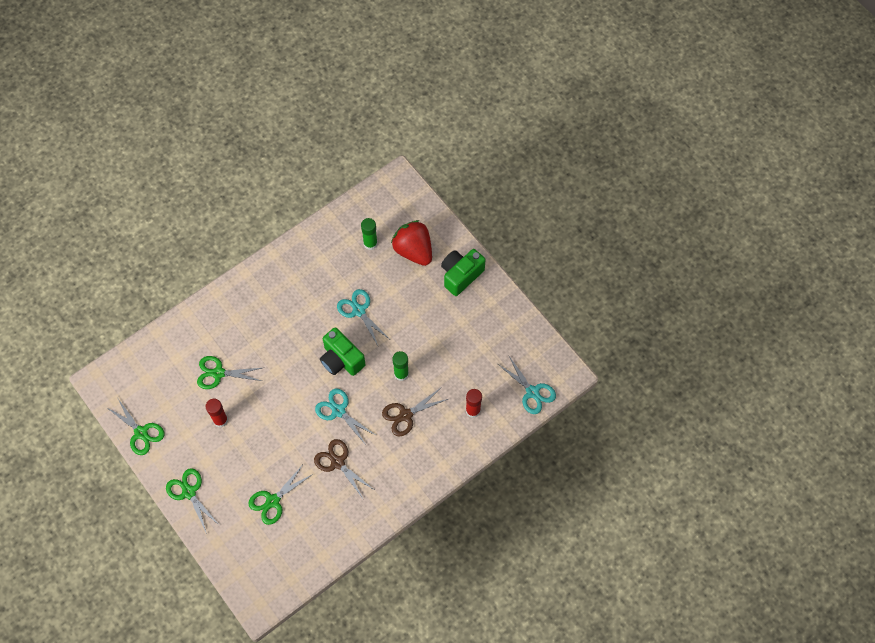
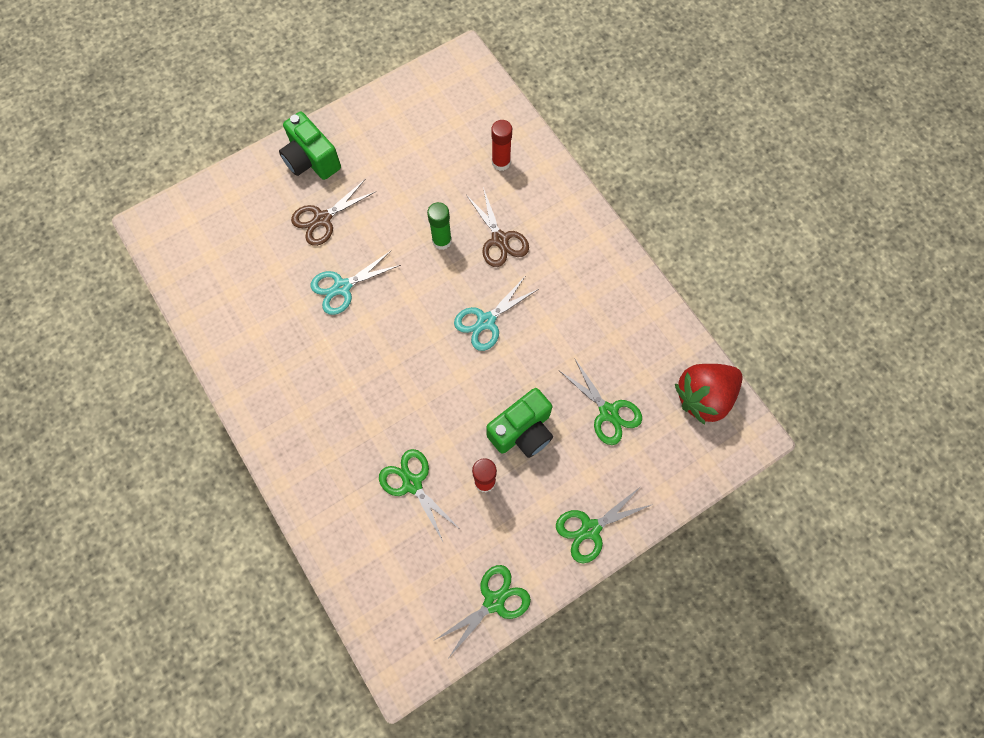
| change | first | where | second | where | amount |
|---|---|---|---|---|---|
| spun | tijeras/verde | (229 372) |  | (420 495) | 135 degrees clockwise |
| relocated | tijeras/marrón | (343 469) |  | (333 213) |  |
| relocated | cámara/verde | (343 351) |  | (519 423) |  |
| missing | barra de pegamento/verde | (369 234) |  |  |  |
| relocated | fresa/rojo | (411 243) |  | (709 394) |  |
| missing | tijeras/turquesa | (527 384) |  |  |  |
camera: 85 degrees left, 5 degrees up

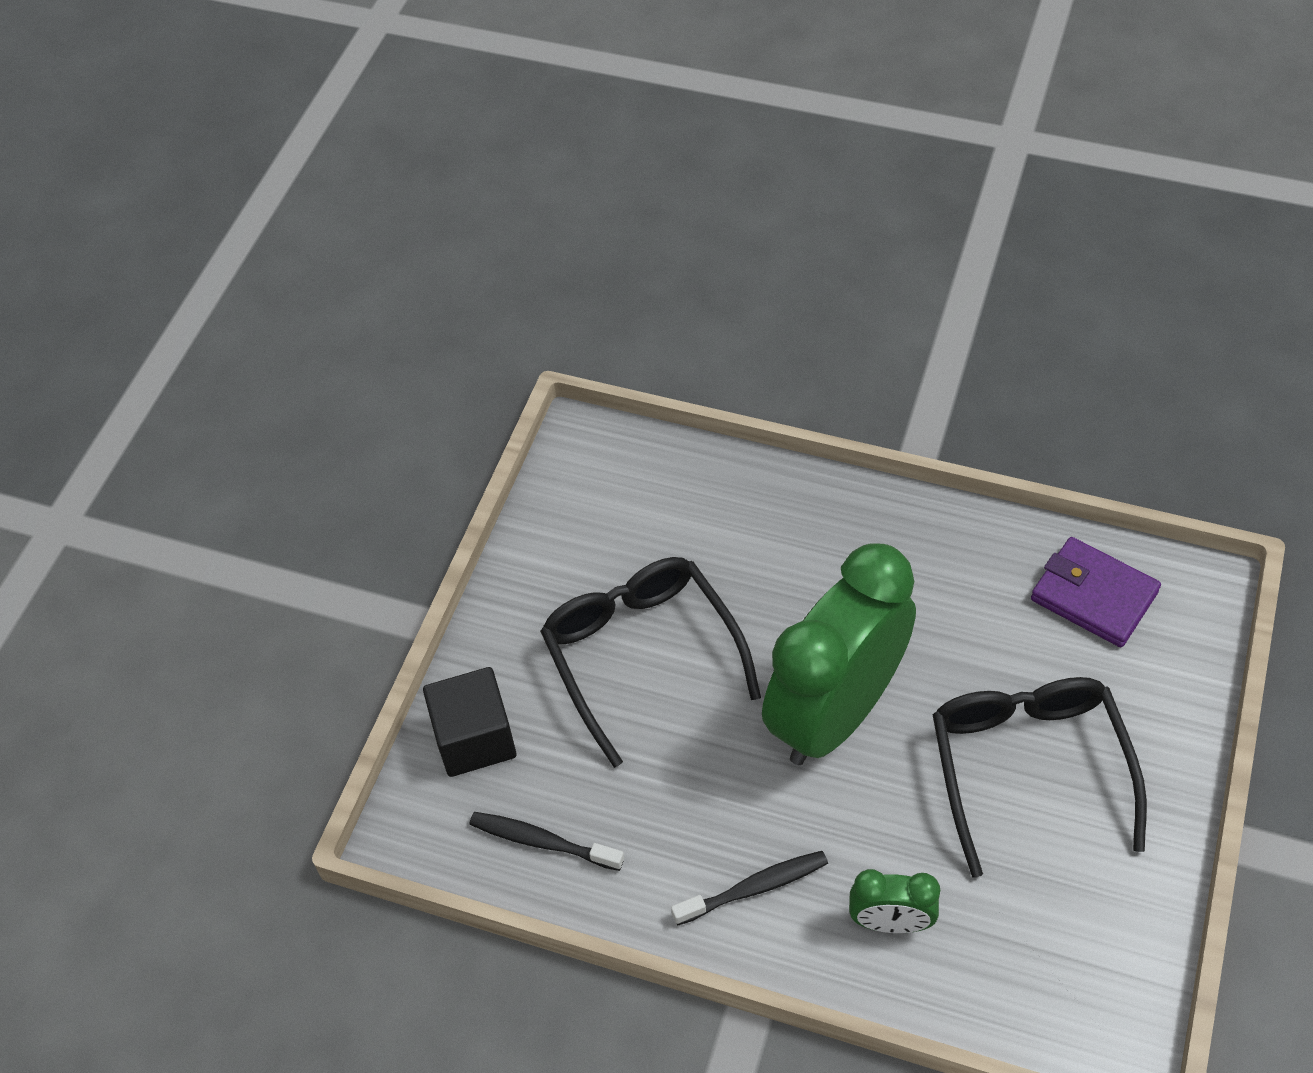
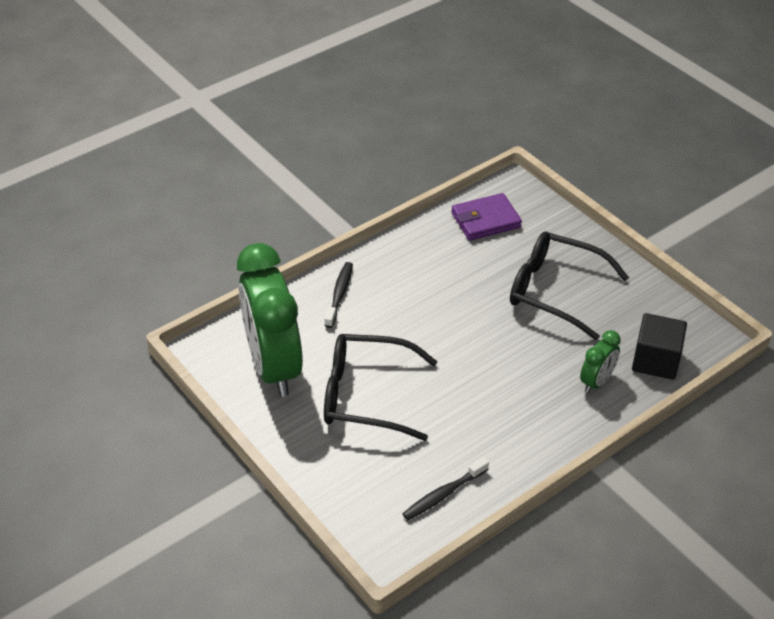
| change | first | where | second | where | amount |
|---|---|---|---|---|---|
| relocated | cubo/negro | (469 722) |  | (659 346) |  |
| relocated | cepillo de dientes/negro | (749 888) |  | (338 295) |  |
| relocated | despertador/verde | (839 654) |  | (270 320) |  |
camera: 60 degrees left, 10 degrees down

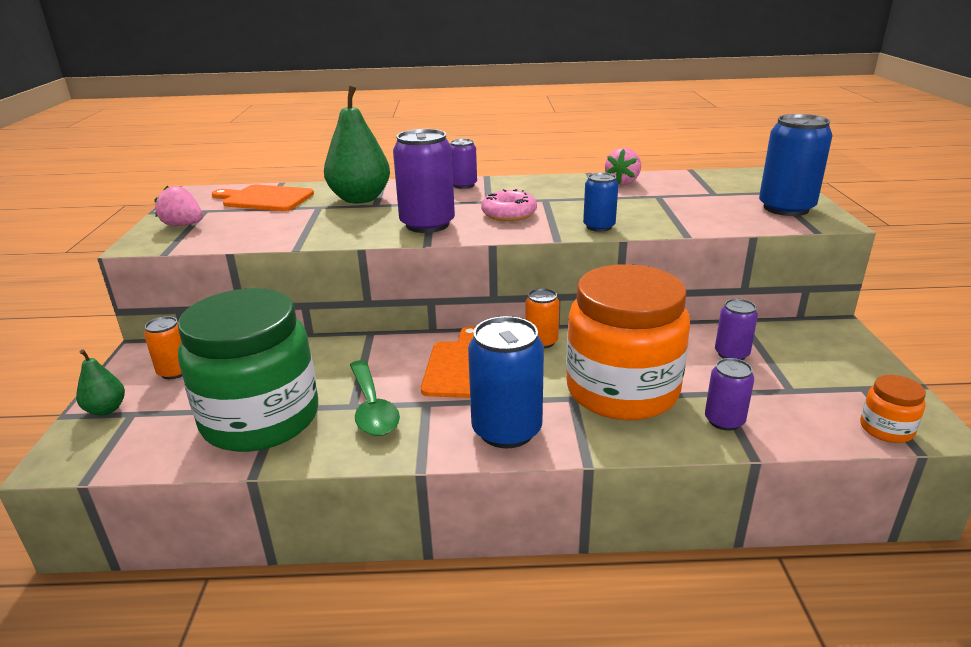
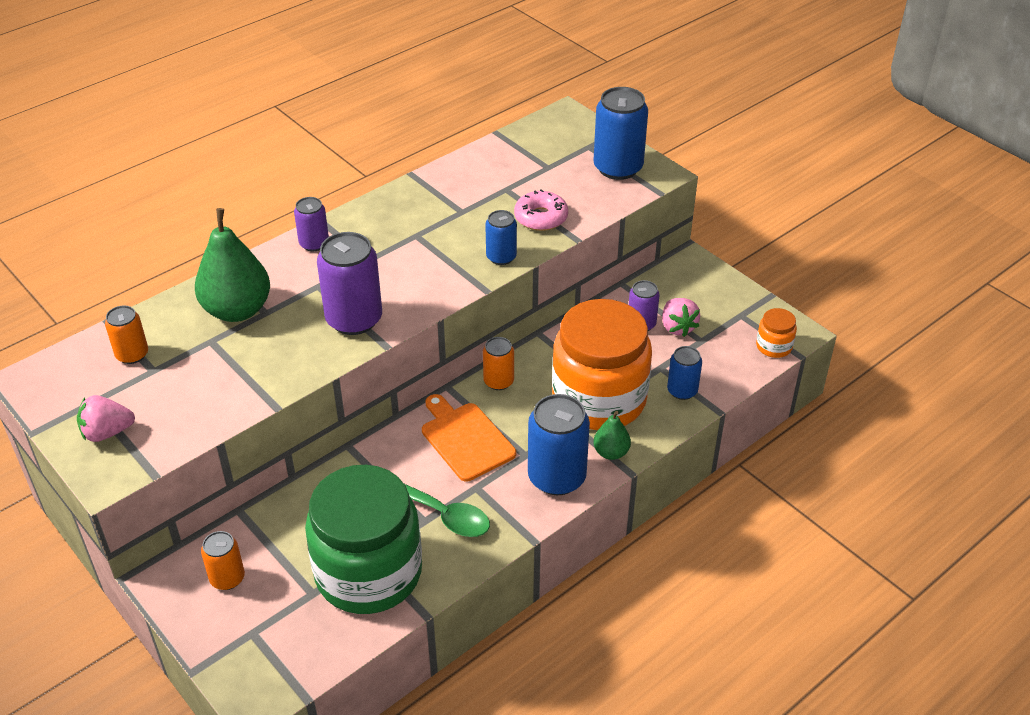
| change | first | where | second | where | amount |
|---|---|---|---|---|---|
| relocated | pera/verde | (100 382) |  | (612 435) |  |
| exchanged | tabla de cortar/naranja | (263 198) | lata/naranja | (126 335) |  |
| relocated | rosquilla/rosa | (509 205) |  | (541 210) |  |
| relocated | fresa/rosa | (623 166) |  | (681 317) |  |
| colour | lata/morado | (729 394) | lata/azul | (684 373) |  |
camera: 40 degrees left, 15 degrees up

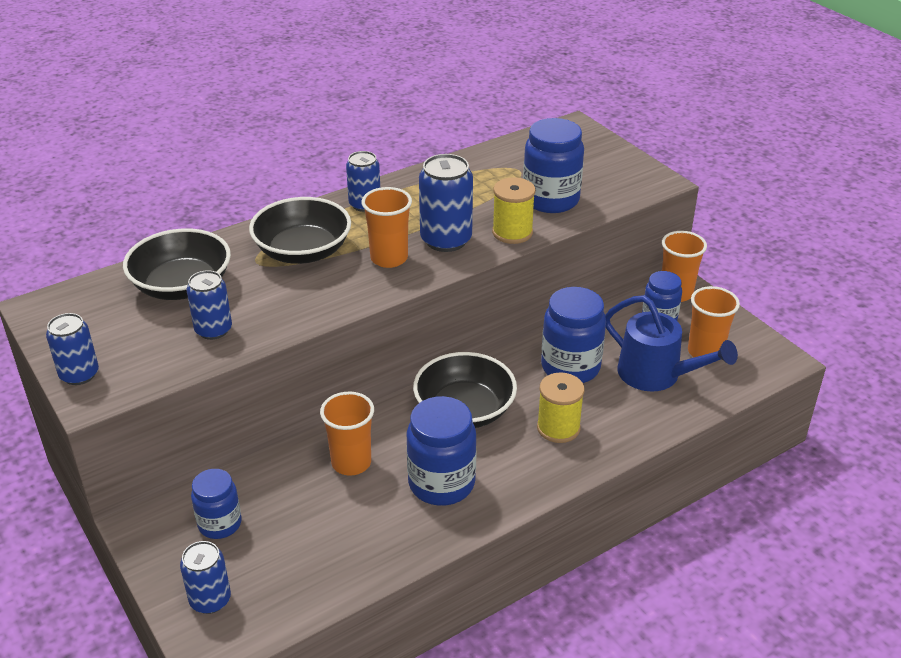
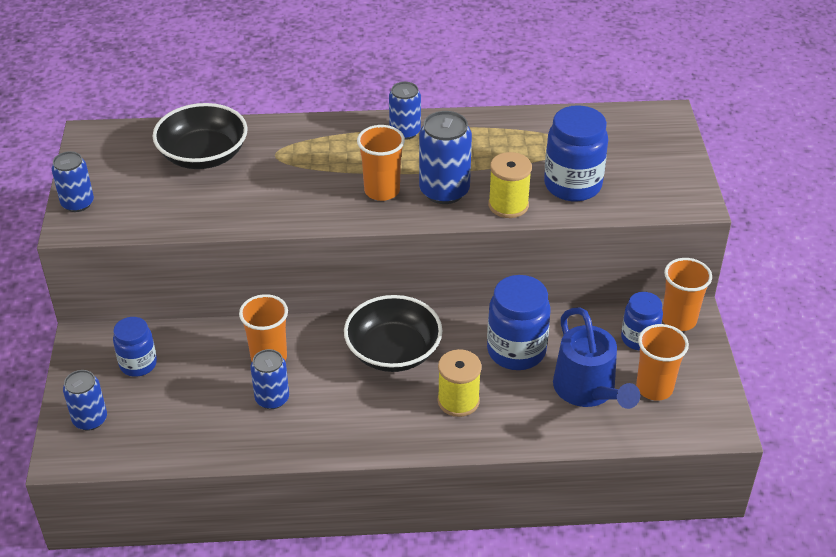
| change | first | where | second | where | amount |
|---|---|---|---|---|---|
| relocated | lata/azul | (209 305) |  | (270 379) |  |
| missing | cuenco/negro | (300 230) |  |  |  |
| missing | tarro/azul | (442 451) |  |  |  |
camera: 30 degrees right, 5 degrees up

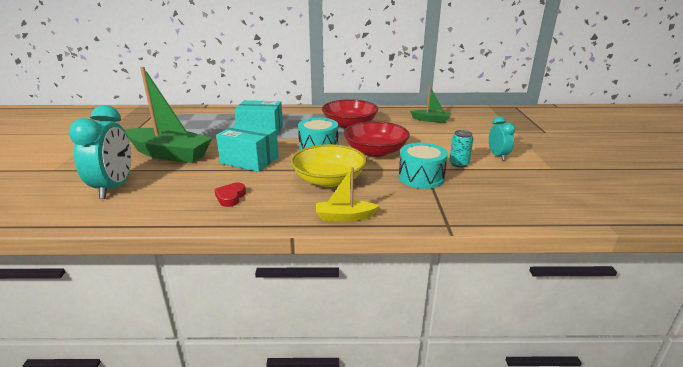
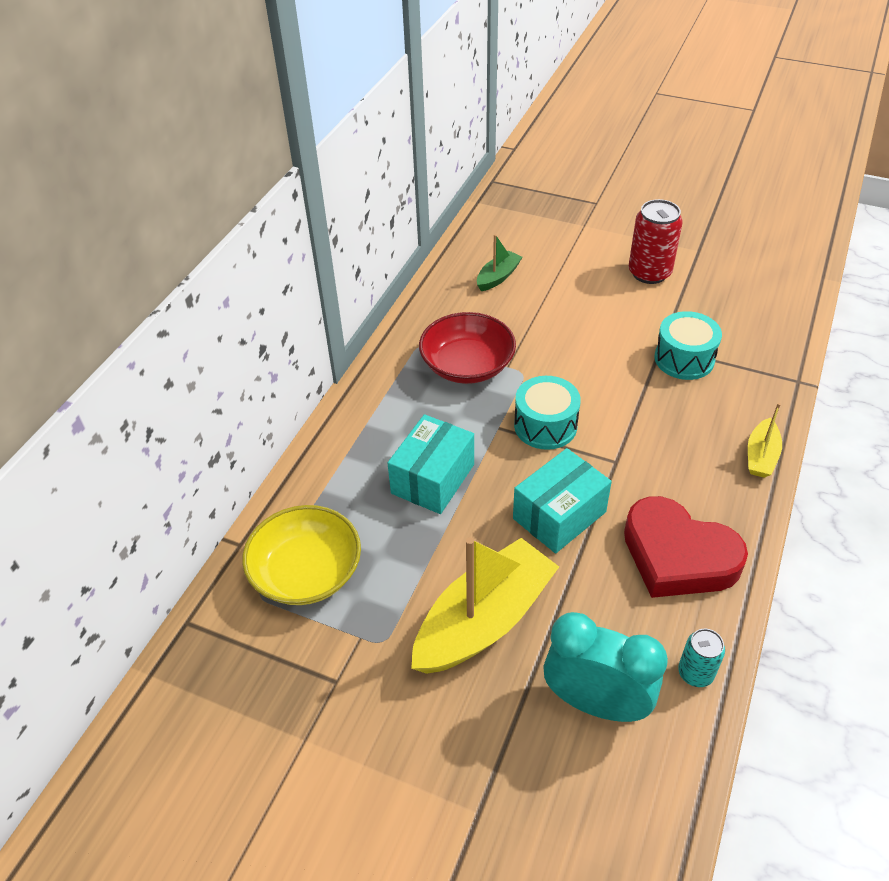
| change | first | where | second | where | amount |
|---|---|---|---|---|---|
| colour | barco/verde | (168 115) | barco/amarillo | (485 605) |  |
| size | corazón/rojo | (230 195) |  | (686 547) | x2.41 |
| relocated | cuenco/amarillo | (328 165) |  | (301 555) |  |
| missing | cuenco/rojo | (377 139) |  |  |  |
| relocated | lata/turquesa | (461 148) |  | (701 658) |  |
| exchanged | despertador/turquesa | (502 138) | lata/rojo | (655 241) |  |
camera: 65 degrees left, 20 degrees up

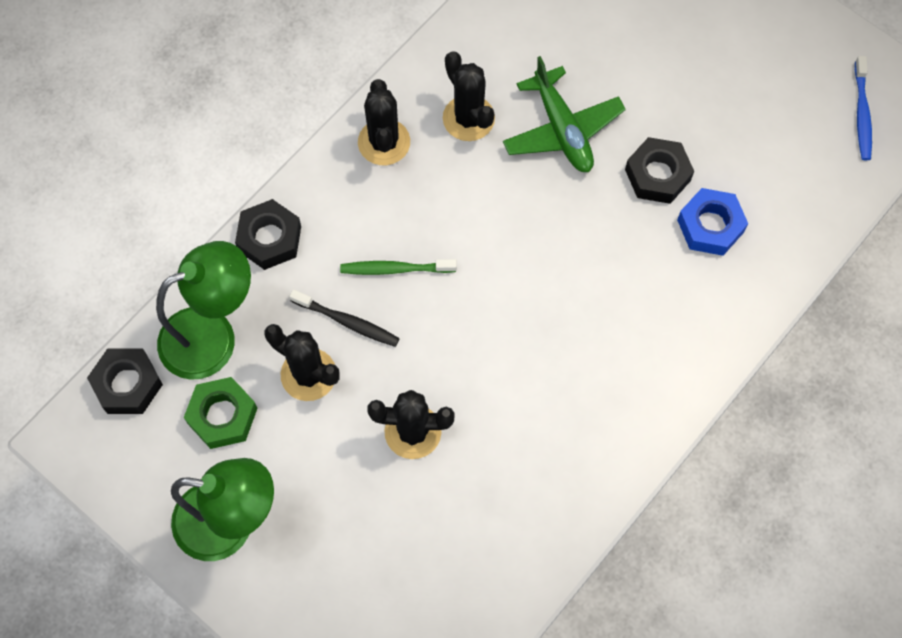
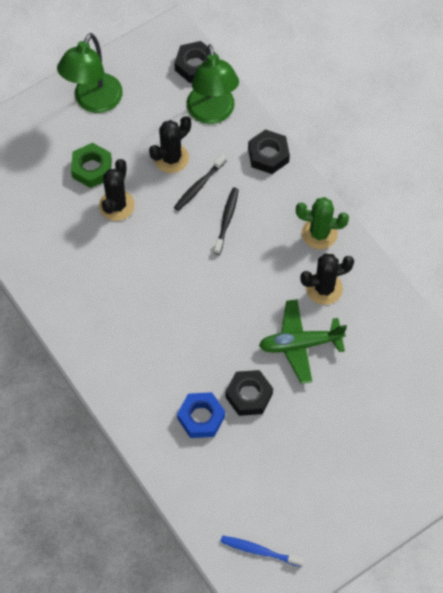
| change | first | where | second | where | amount |
|---|---|---|---|---|---|
| relocated | tuerca/verde | (221 413) |  | (91 165) |  |
| colour | cepillo de dientes/verde | (398 267) | cepillo de dientes/negro | (226 221) |  |
| colour | cactus/negro | (384 122) | cactus/verde | (322 223) |  |
camera: 105 degrees right, 5 degrees down

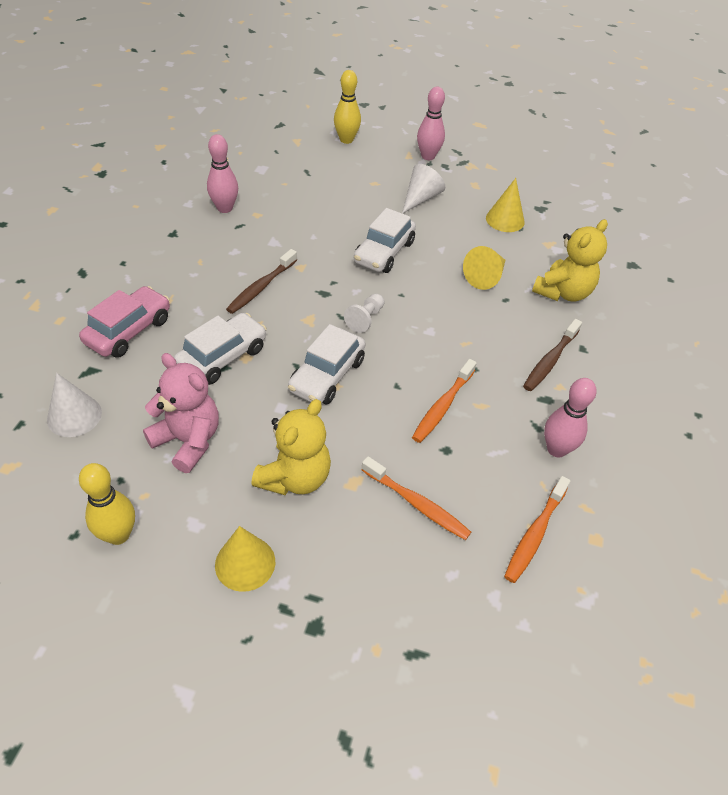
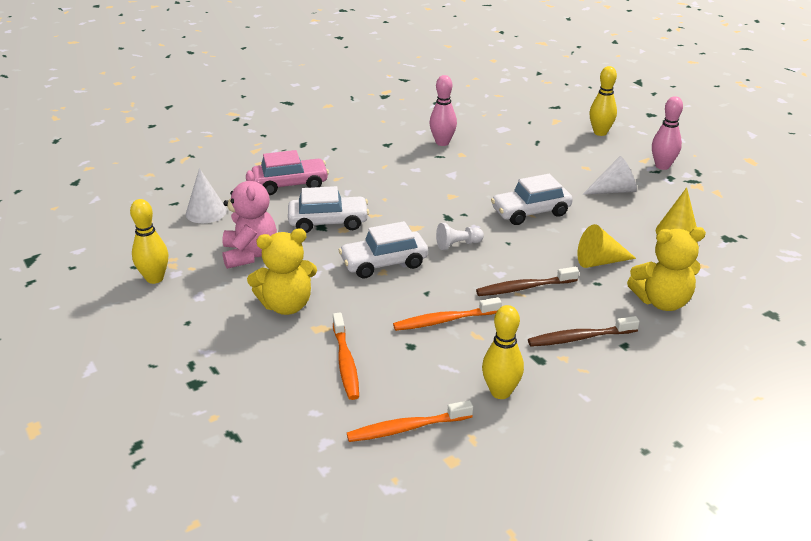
| change | first | where | second | where | amount |
|---|---|---|---|---|---|
| missing | cono/amarillo | (245 559) |  |  |  |
| relocated | cepillo de dientes/marrón | (261 281) |  | (527 281) |  |
| colour | bolo/rosa | (570 417) | bolo/amarillo | (503 352) |  |
camera: 45 degrees right, 15 degrees down

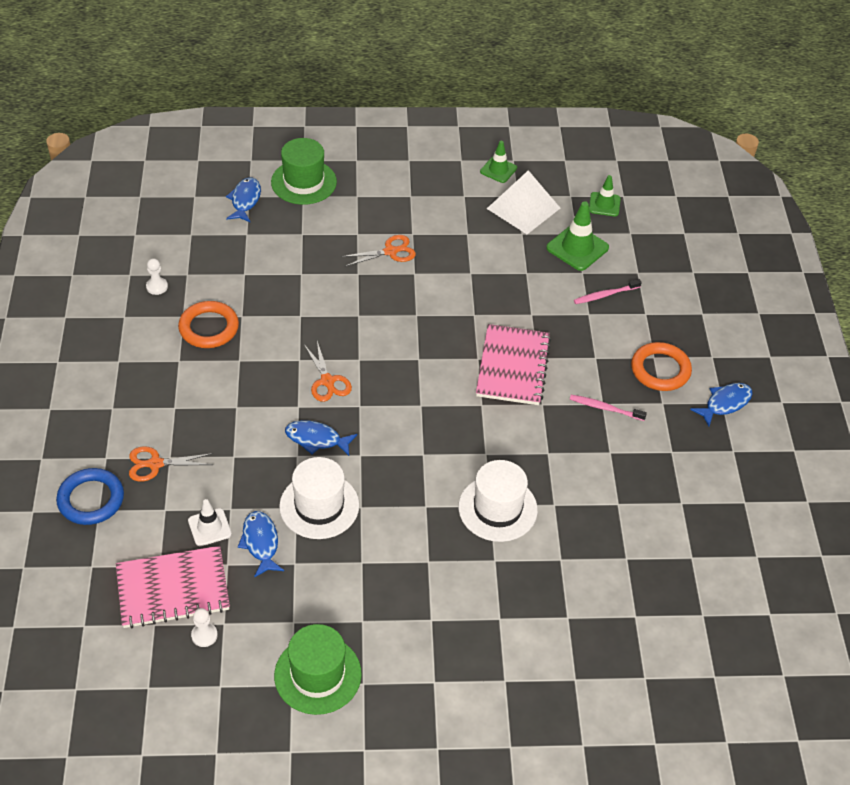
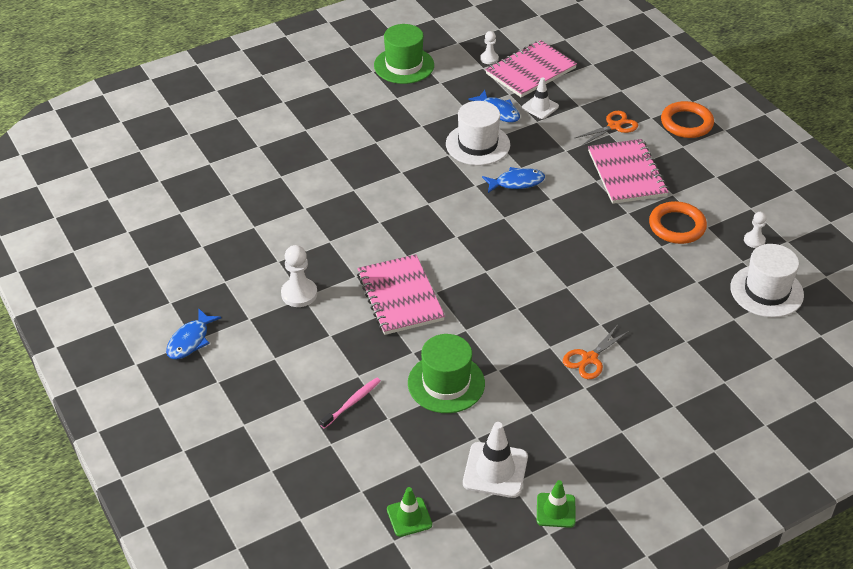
| change | first | where | second | where | amount |
|---|---|---|---|---|---|
| missing | anillo/azul | (90 496) |  |  |  |
| missing | pez/azul | (243 200) |  |  |  |
| relocated | sombrero/verde | (304 171) |  | (446 373) |  |
| missing | tijeras/naranja | (328 371) |  |  |  |
| relocated | sombrero/blanco | (498 501) |  | (767 281) |  |
| exchanged | pirámide/blanco | (523 202) | cono de tráfico/blanco | (495 460) |  |
| missing | cono de tráfico/verde | (577 236) |  |  |  |
| exchanged | cepillo de dientes/rosa | (608 408) | peón/blanco | (299 276) |  |
| relocated | anillo/naranja | (661 366) |  | (687 119) |  |
| appeared |  |  | cuaderno/rosa | (628 171) |  |
camera: 155 degrees right, 5 degrees down

